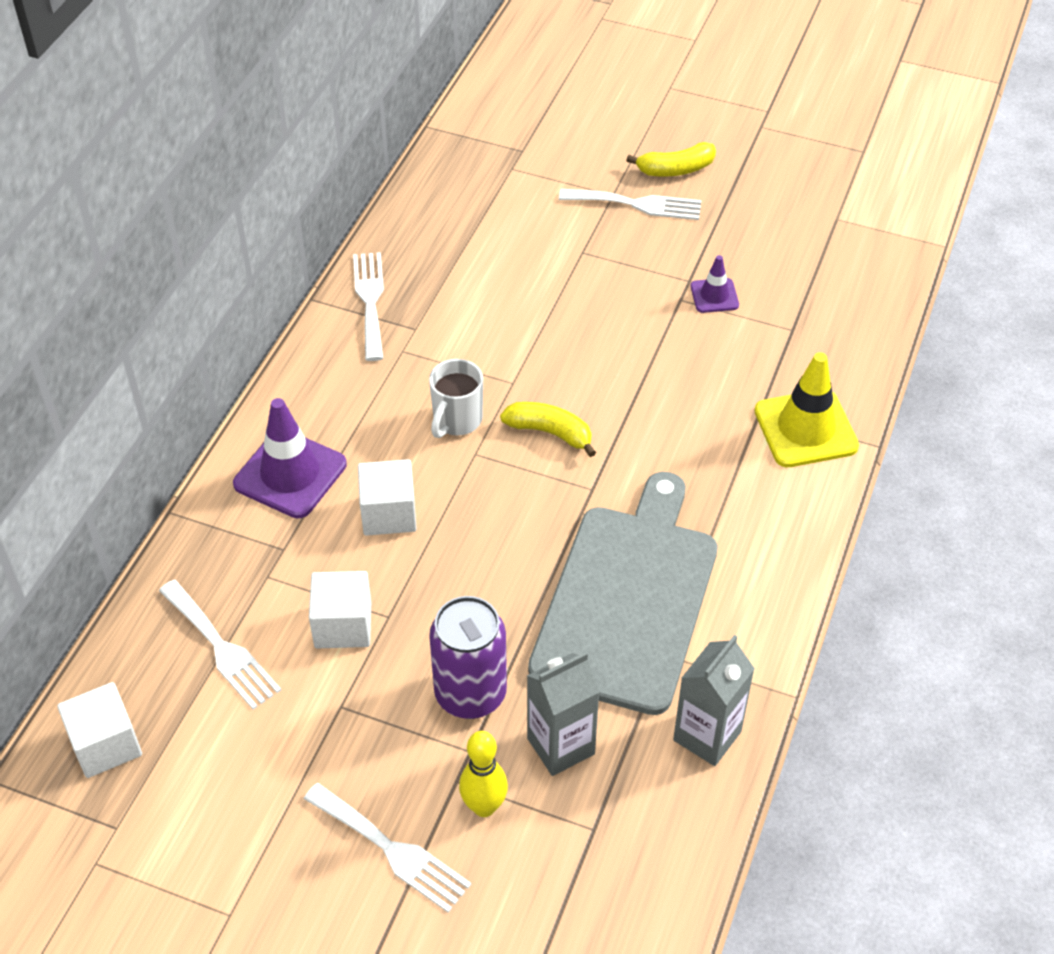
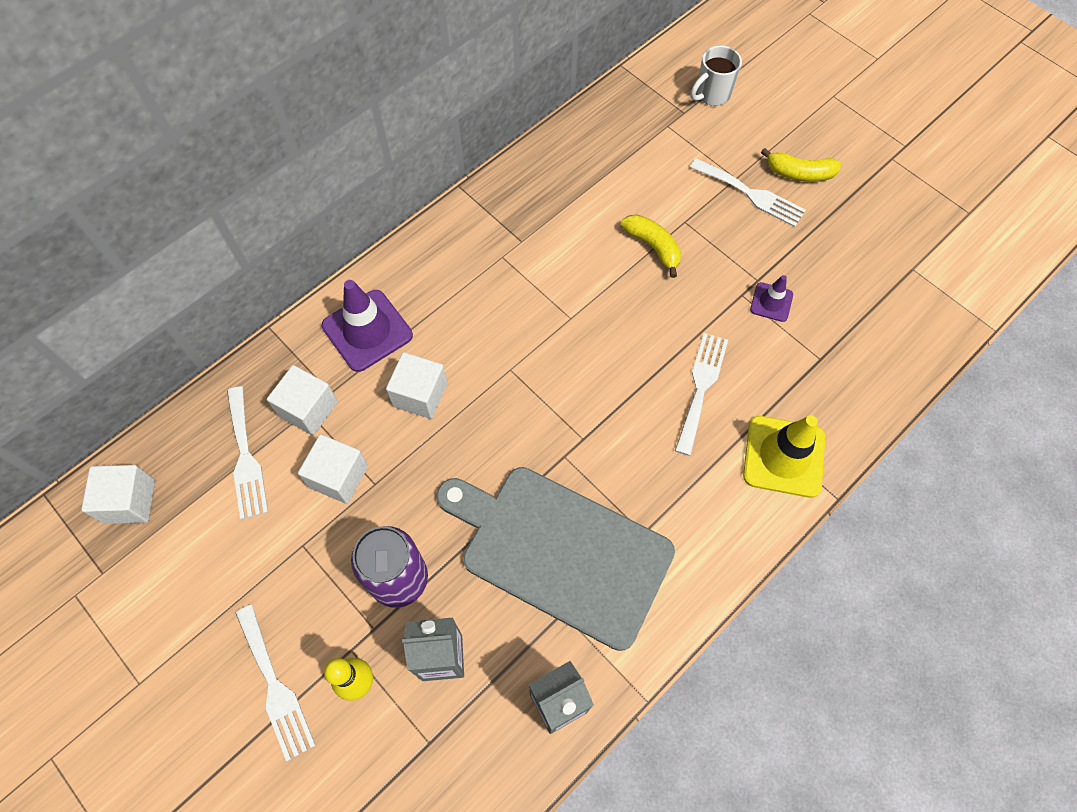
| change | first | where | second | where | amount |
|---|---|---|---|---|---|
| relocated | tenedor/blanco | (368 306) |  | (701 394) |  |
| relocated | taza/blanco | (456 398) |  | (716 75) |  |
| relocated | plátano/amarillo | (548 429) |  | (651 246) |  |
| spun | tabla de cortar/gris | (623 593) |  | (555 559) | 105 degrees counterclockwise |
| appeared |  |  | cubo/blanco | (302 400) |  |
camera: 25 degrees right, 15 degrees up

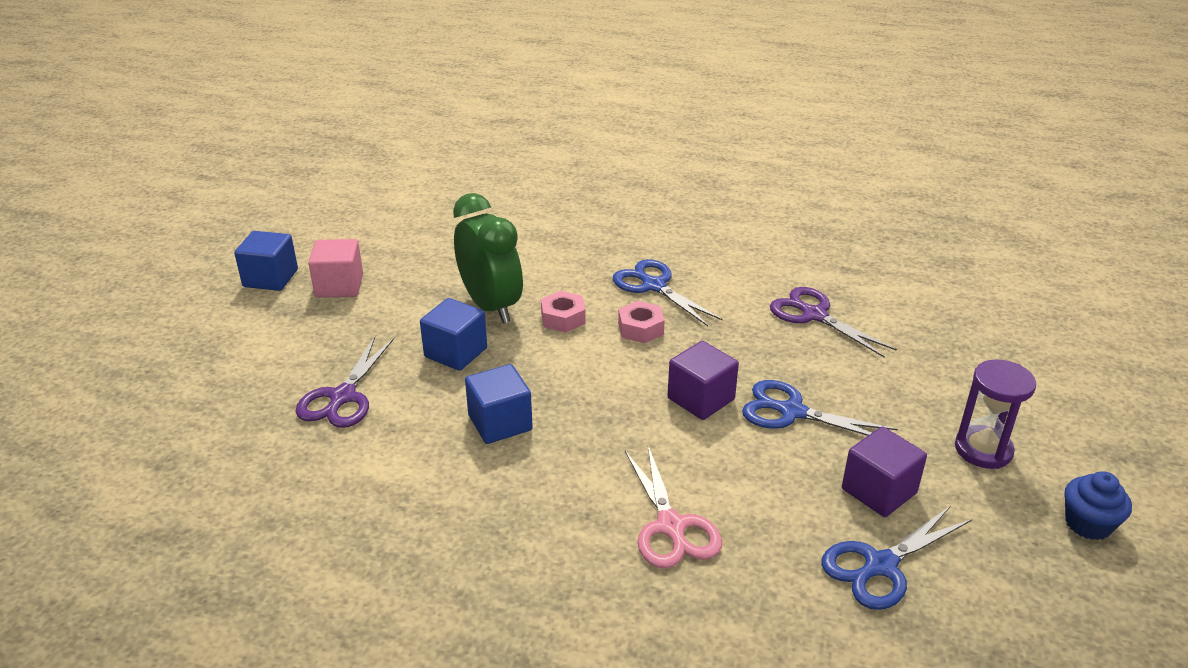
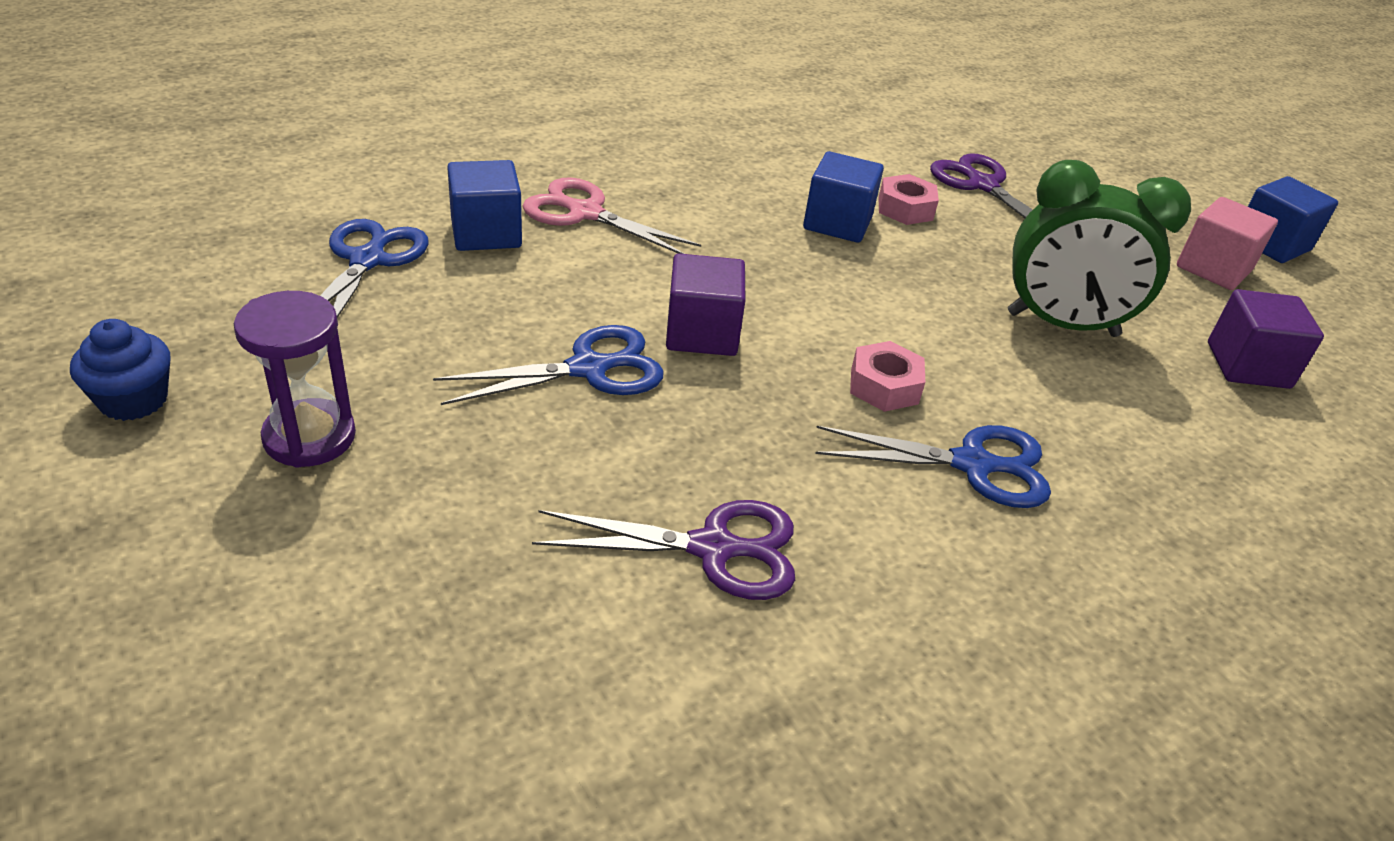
| change | first | where | second | where | amount |
|---|---|---|---|---|---|
| relocated | cubo/azul | (453 334) |  | (484 205) |  |
| relocated | tuerca/rosa | (563 311) |  | (909 199) |  |
| relocated | cubo/morado | (884 472) |  | (1266 339) |  |
camera: 130 degrees right, 5 degrees up

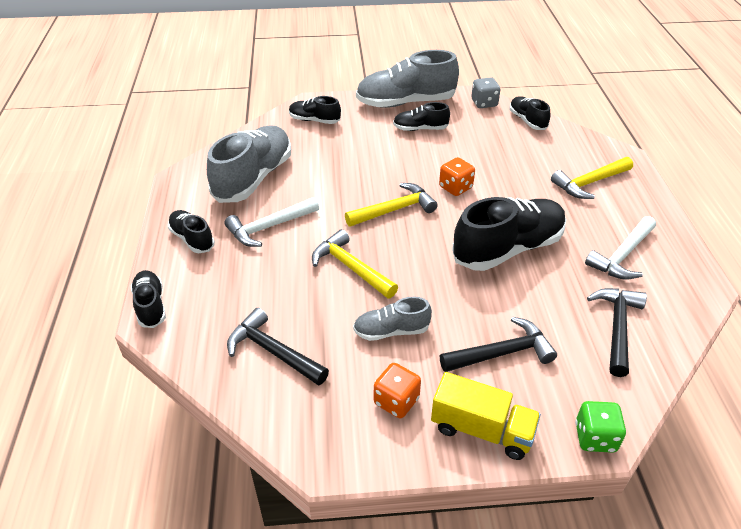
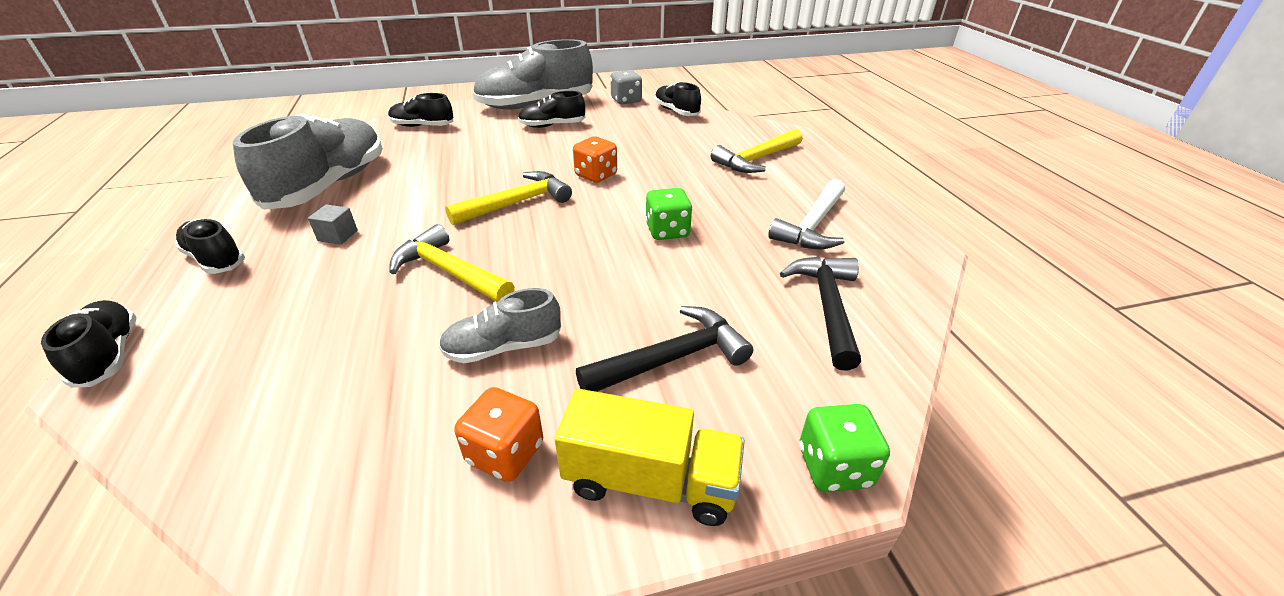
| change | first | where | second | where | amount |
|---|---|---|---|---|---|
| exchanged | martillo/blanco | (271 222) | cubo/gris | (333 225) |  |
| missing | martillo/negro | (278 347) |  |  |  |
| exchanged | zapato/negro | (509 234) | dado/verde | (669 214) |  |
camera: 10 degrees left, 5 degrees down

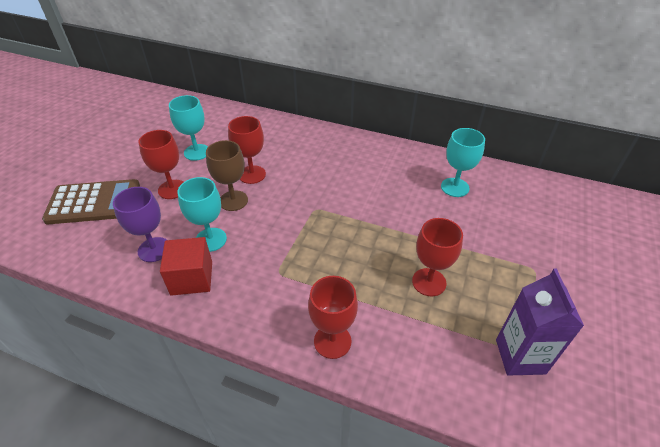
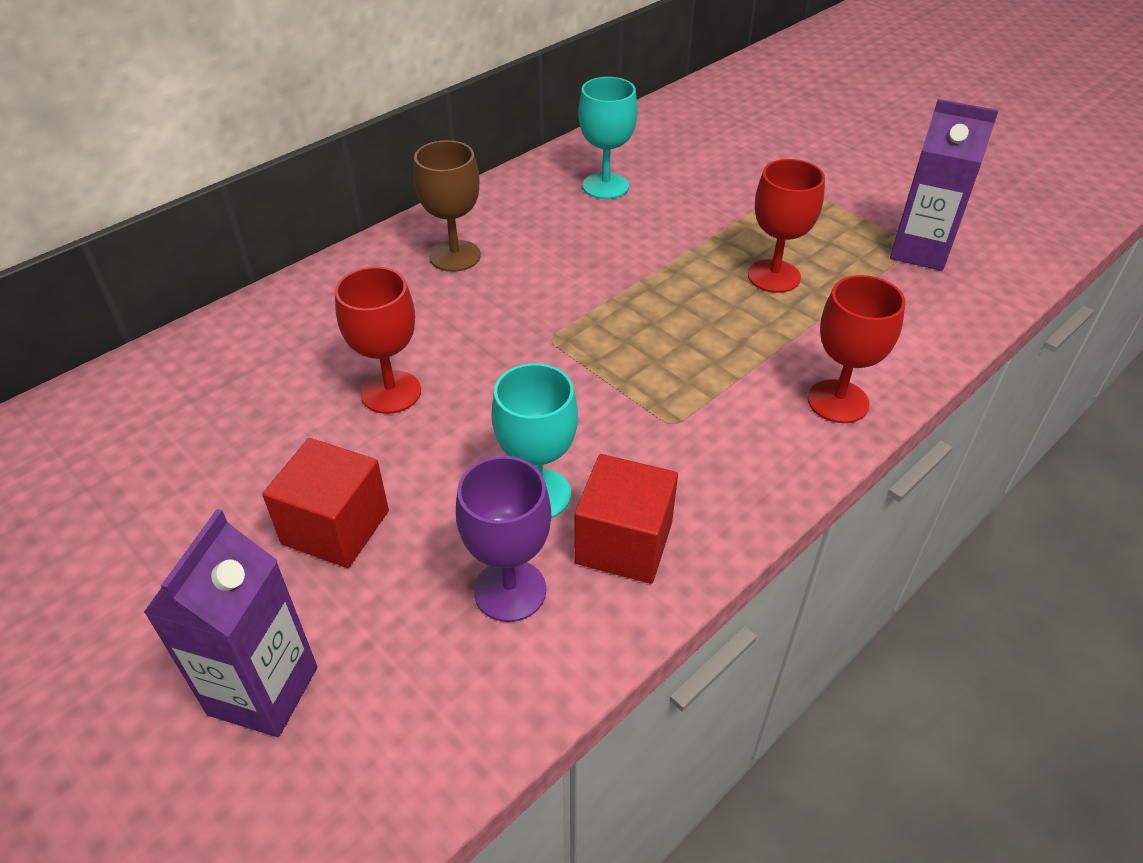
| change | first | where | second | where | amount |
|---|---|---|---|---|---|
| exchanged | calculadora/marrón | (91 201) | cartón de leche/morado | (230 623) |  |
| exchanged | copa/rojo | (161 164) | cubo/rojo | (325 503) |  |
| missing | copa/turquesa | (188 128) |  |  |  |
| relocated | copa/marrón | (227 175) |  | (447 206) |  |
camera: 65 degrees left, 0 degrees up

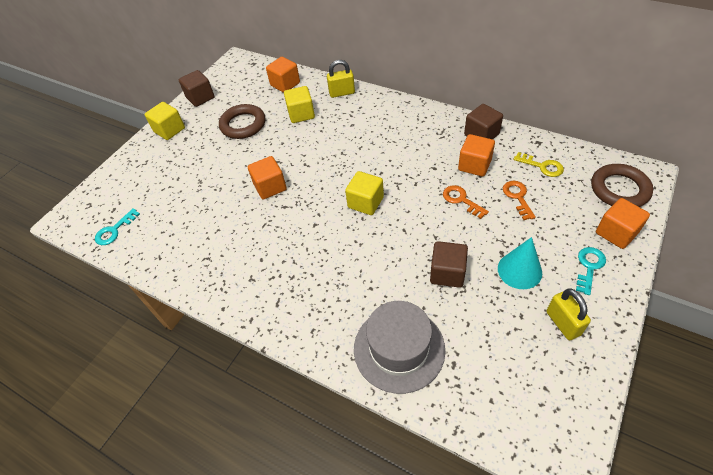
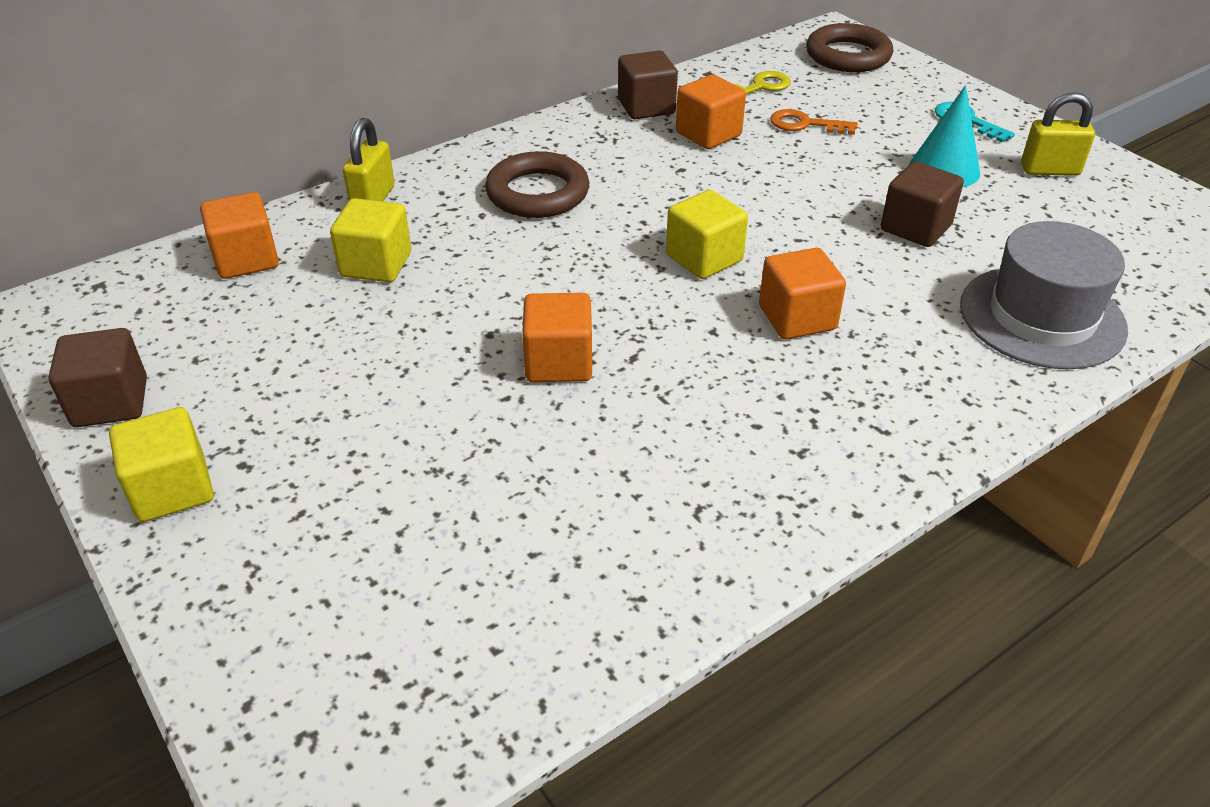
| change | first | where | second | where | amount |
|---|---|---|---|---|---|
| missing | llave/turquesa | (117 226) |  |  |  |
| relocated | anillo/marrón | (242 121) |  | (537 184) |  |
| missing | llave/naranja | (466 202) |  |  |  |
| relocated | cubo/naranja | (623 223) |  | (802 293) |  |
camera: 70 degrees left, 10 degrees down

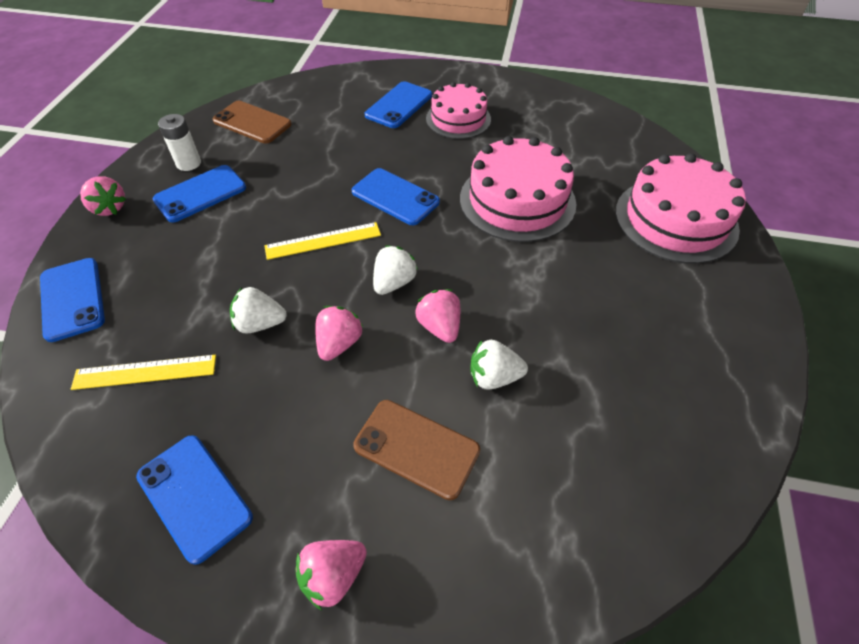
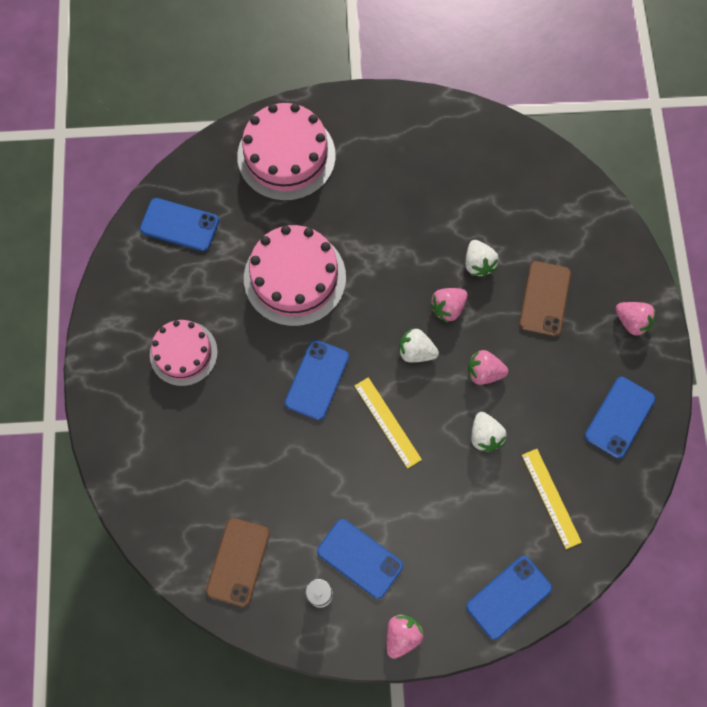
| change | first | where | second | where | amount |
|---|---|---|---|---|---|
| relocated | móvil/azul | (398 104) |  | (179 224) |  |
camera: 105 degrees left, 20 degrees up

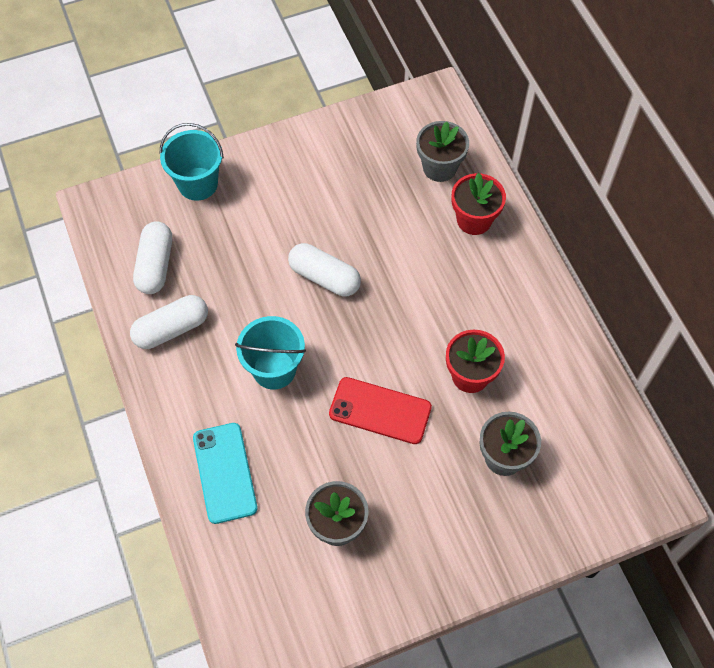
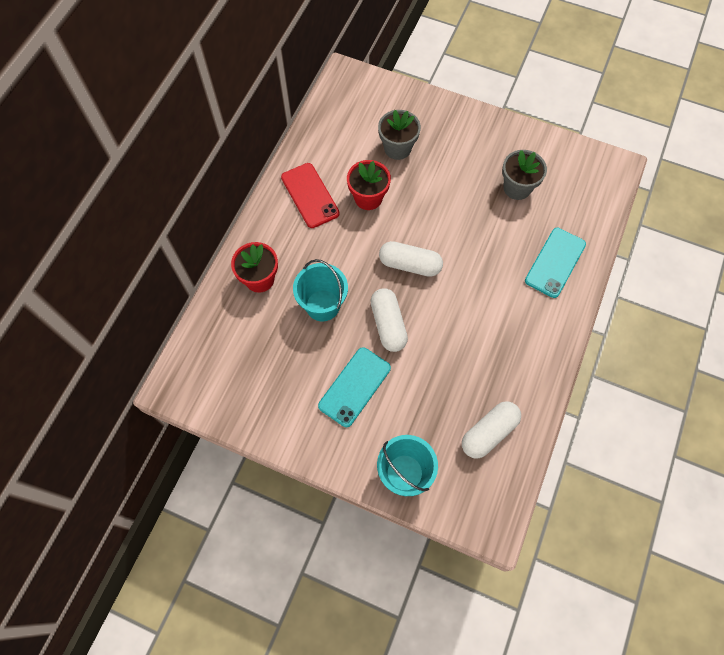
| change | first | where | second | where | amount |
|---|---|---|---|---|---|
| relocated | cápsula/blanco | (169 322) |  | (411 259) |  |
| relocated | balde/turquesa | (270 353) |  | (320 290) |  |
| relocated | móvil/rojo | (380 410) |  | (310 195) |  |
| missing | maceta/gris | (442 151) |  |  |  |
| appeared |  |  | móvil/turquesa | (354 387) |  |
camera: 135 degrees left, 5 degrees up

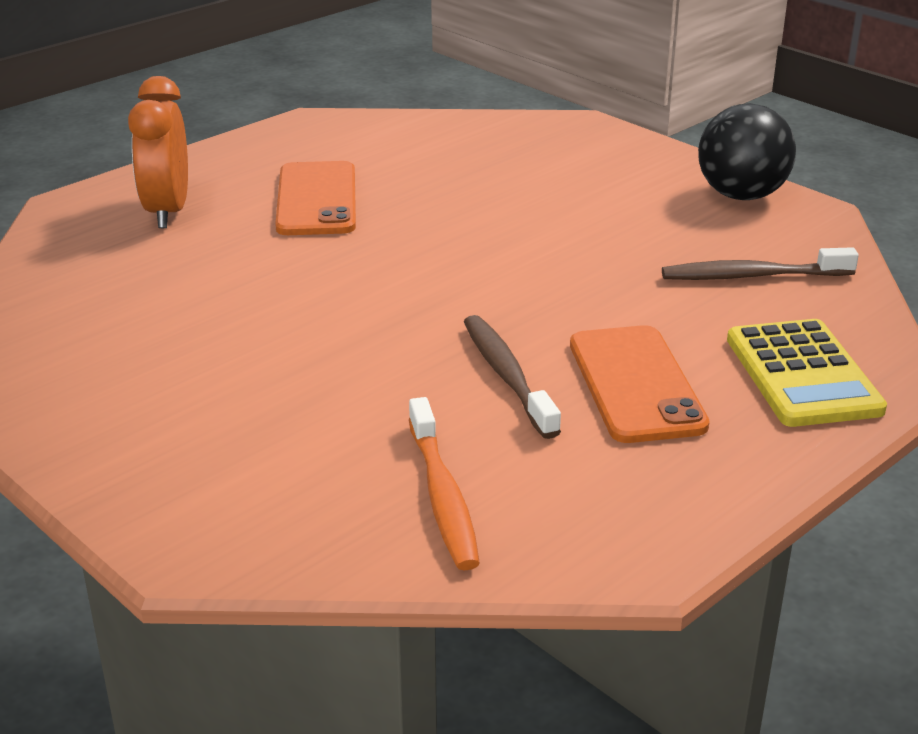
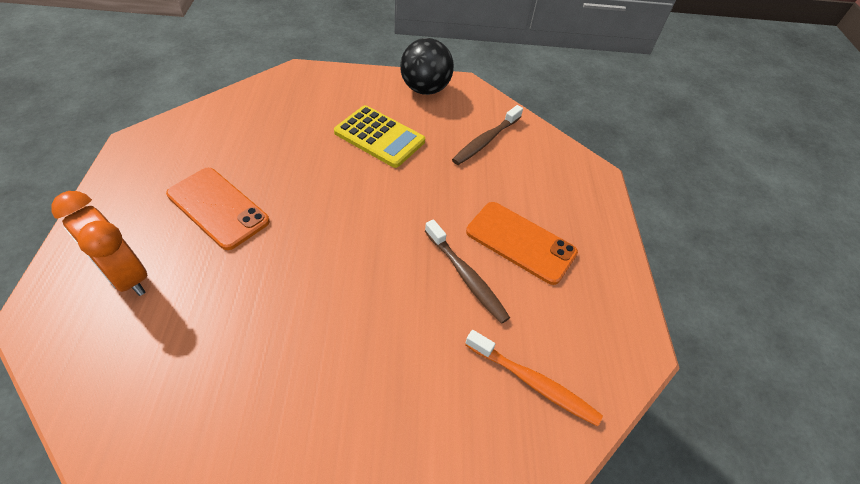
| change | first | where | second | where | amount |
|---|---|---|---|---|---|
| spun | cepillo de dientes/marrón | (512 377) |  | (467 271) | 150 degrees counterclockwise |
| relocated | calculadora/amarillo | (807 373) |  | (379 136) |  |
camera: 50 degrees left, 20 degrees up

